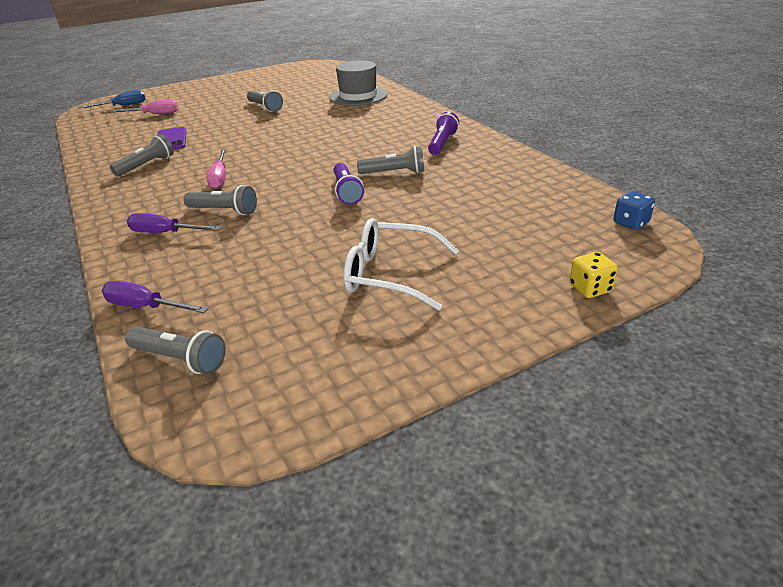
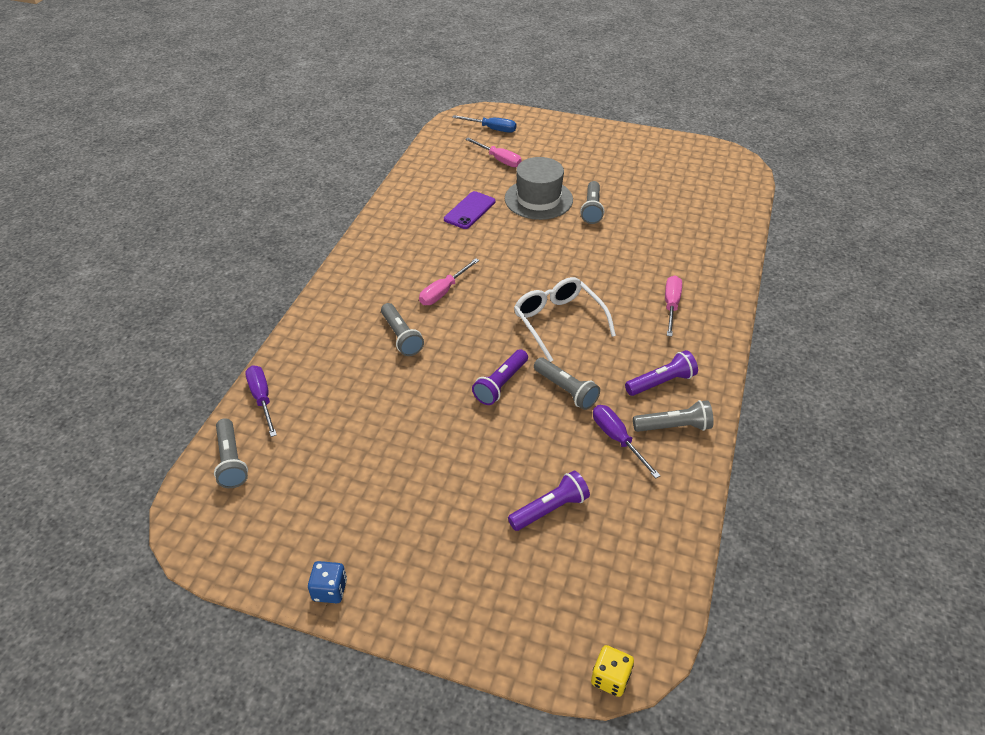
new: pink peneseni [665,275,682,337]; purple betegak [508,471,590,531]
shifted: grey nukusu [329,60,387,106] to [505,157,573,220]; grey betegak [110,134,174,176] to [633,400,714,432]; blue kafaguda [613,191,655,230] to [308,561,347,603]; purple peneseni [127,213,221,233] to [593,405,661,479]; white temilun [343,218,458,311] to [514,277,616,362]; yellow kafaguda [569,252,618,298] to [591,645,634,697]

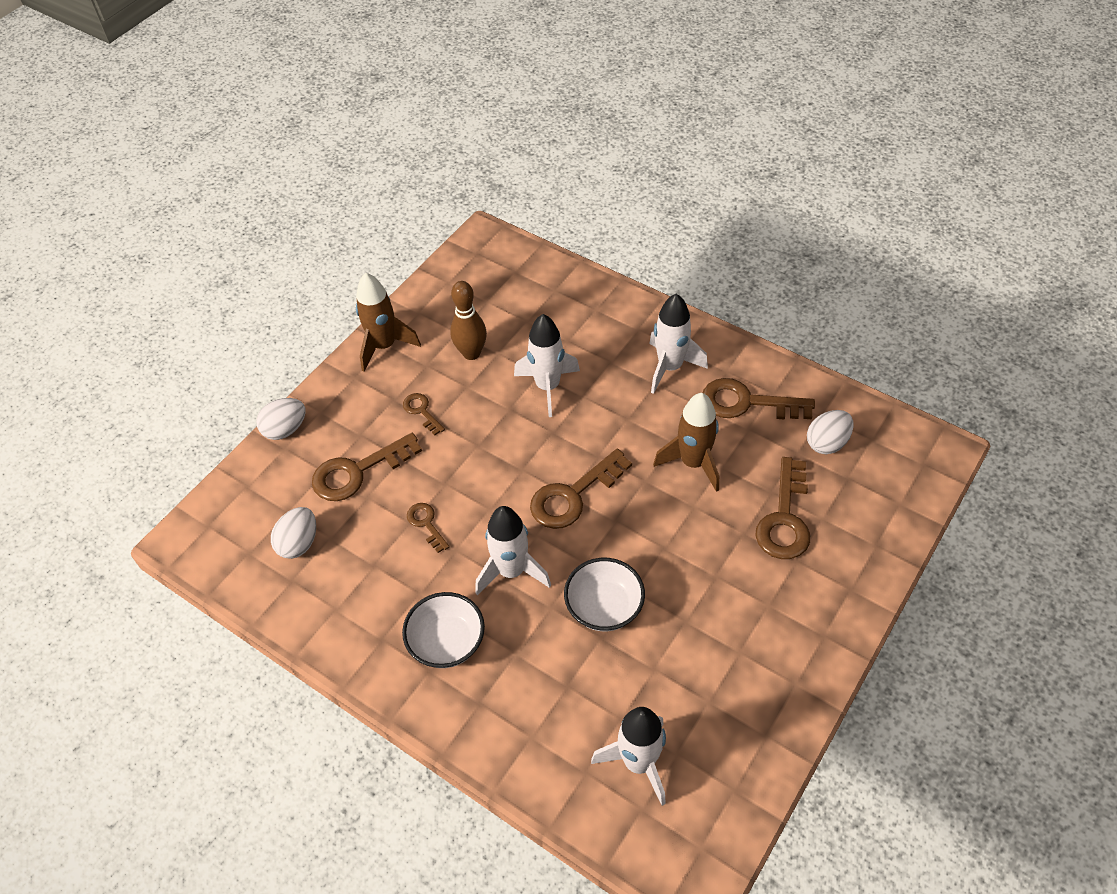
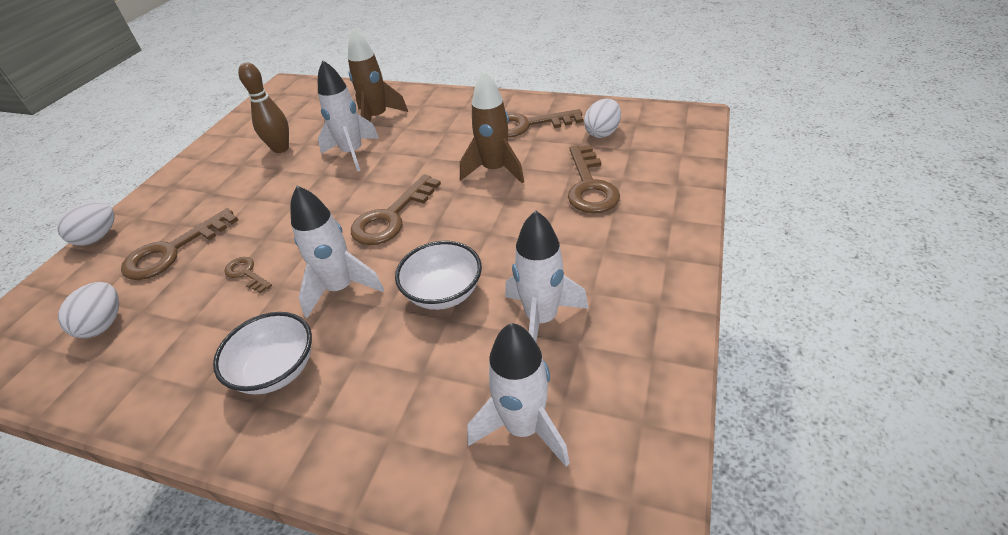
gone: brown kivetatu [403,393,445,435]
shifted: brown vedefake [356,273,421,372] to [348,28,408,121]; white vedefake [649,294,708,394] to [505,210,588,342]

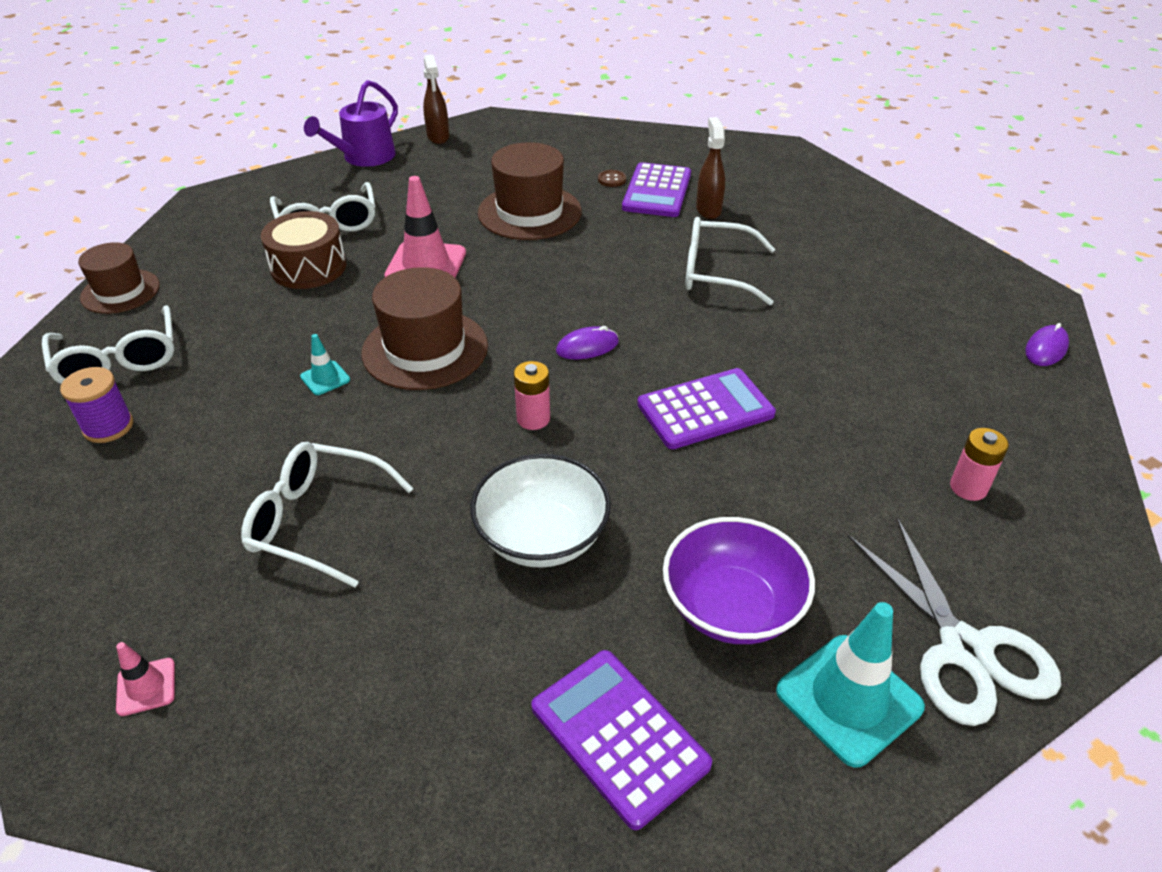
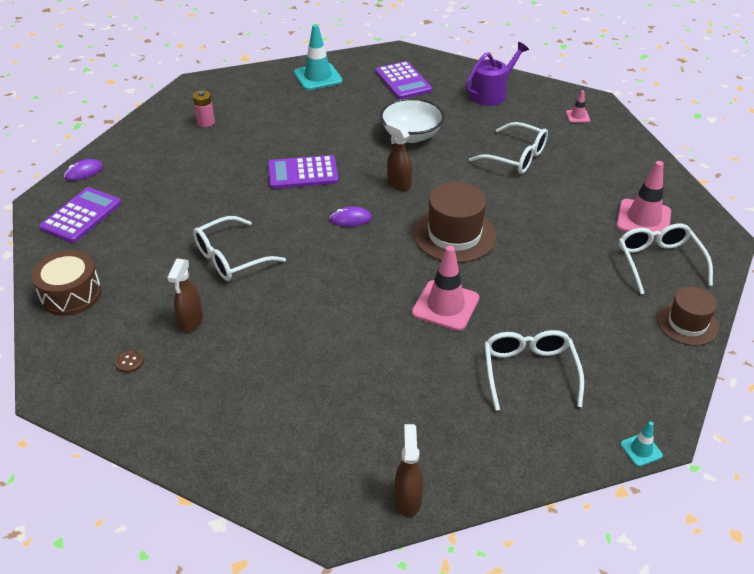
gone: brown nukusu [478,142,582,240]; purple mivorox [663,517,815,644]; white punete [847,518,1061,726]
shifted: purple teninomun [304,80,398,167] to [465,42,529,106]; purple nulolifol [622,162,691,217] to [39,187,121,243]; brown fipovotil [598,170,626,187] to [115,350,144,373]; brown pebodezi [261,211,346,289] to [31,250,102,316]; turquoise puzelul [300,334,350,395] to [620,421,663,467]
swapped: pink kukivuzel [514,361,550,430] to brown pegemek [386,121,412,191]; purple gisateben [60,367,133,443] to pink puzelul [616,161,671,238]
rotated: white temilun [685,217,775,305] = [193,216,286,281] 120 degrees clockwise

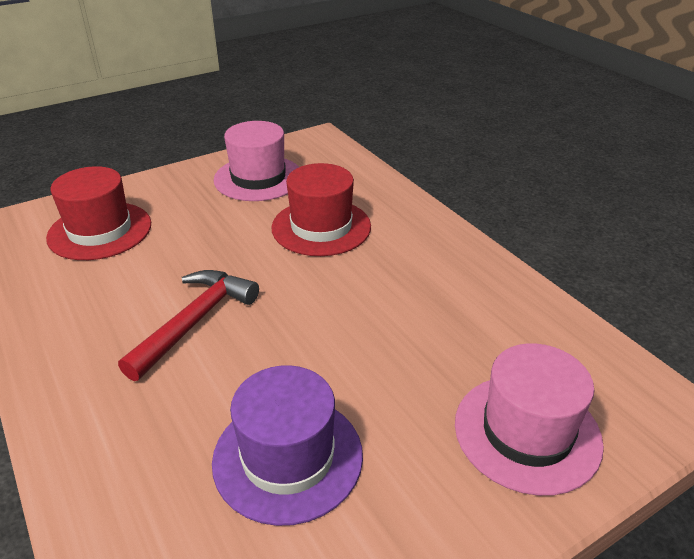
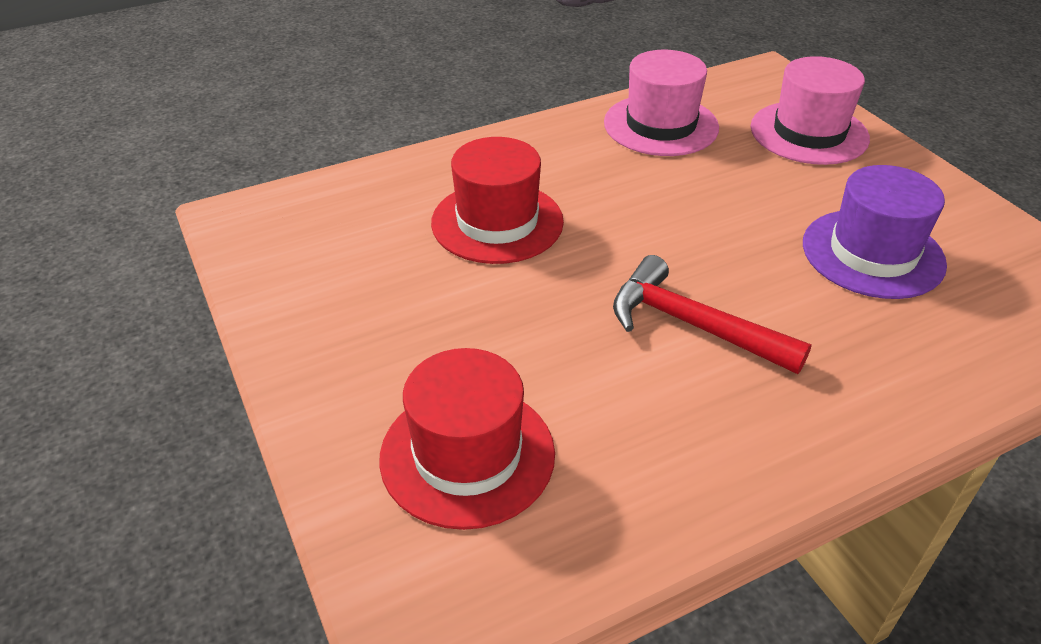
shifted: pink nukusu [214,121,299,201] to [604,50,719,156]

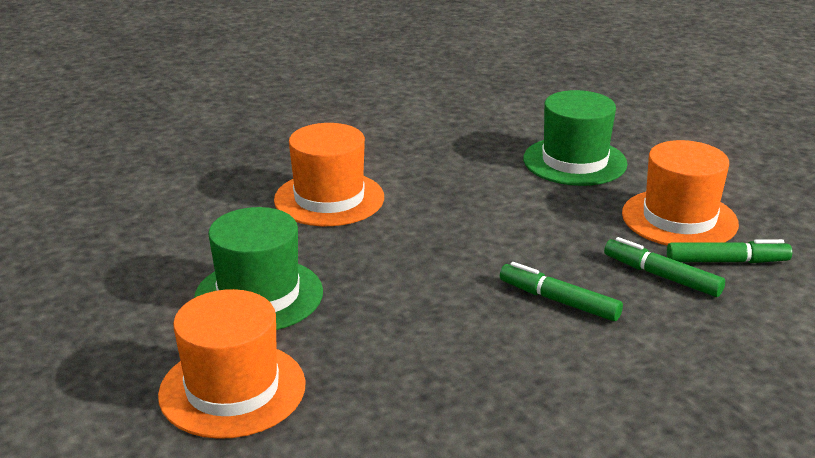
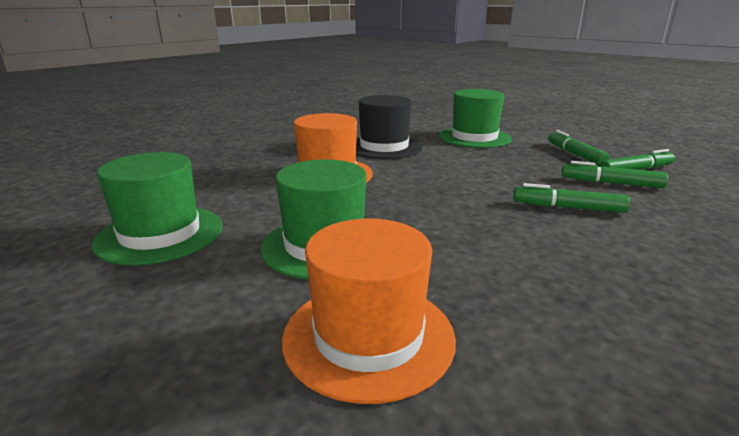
new: black nukusu [356,95,423,159]; green nukusu [92,152,223,265]
swapped: orange nukusu [622,140,739,246] to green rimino [548,130,610,165]

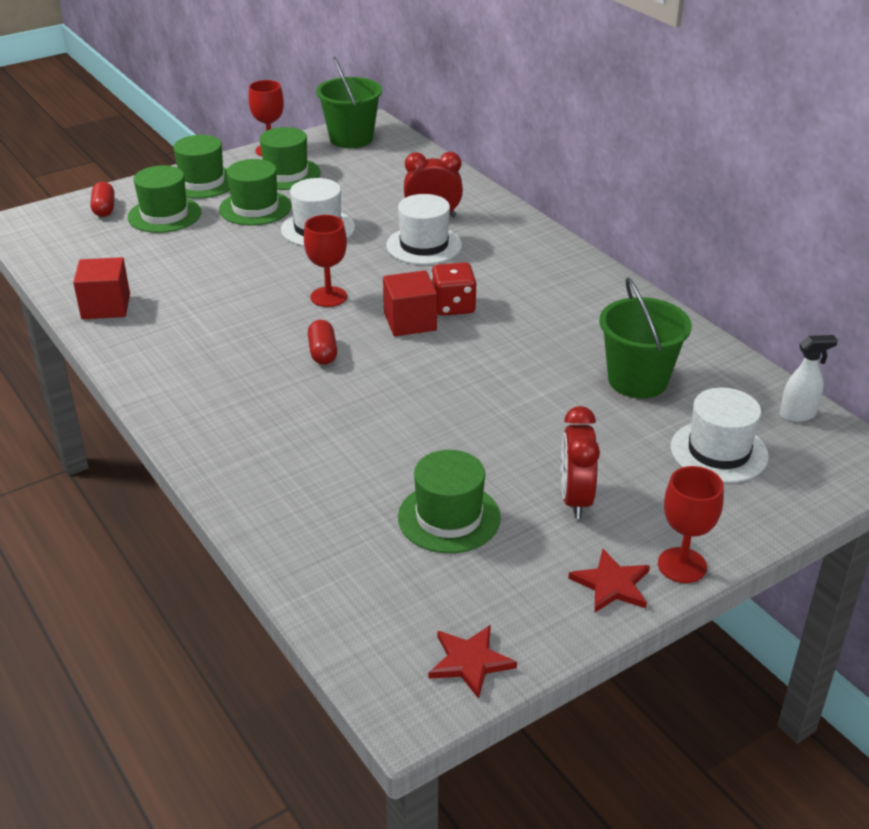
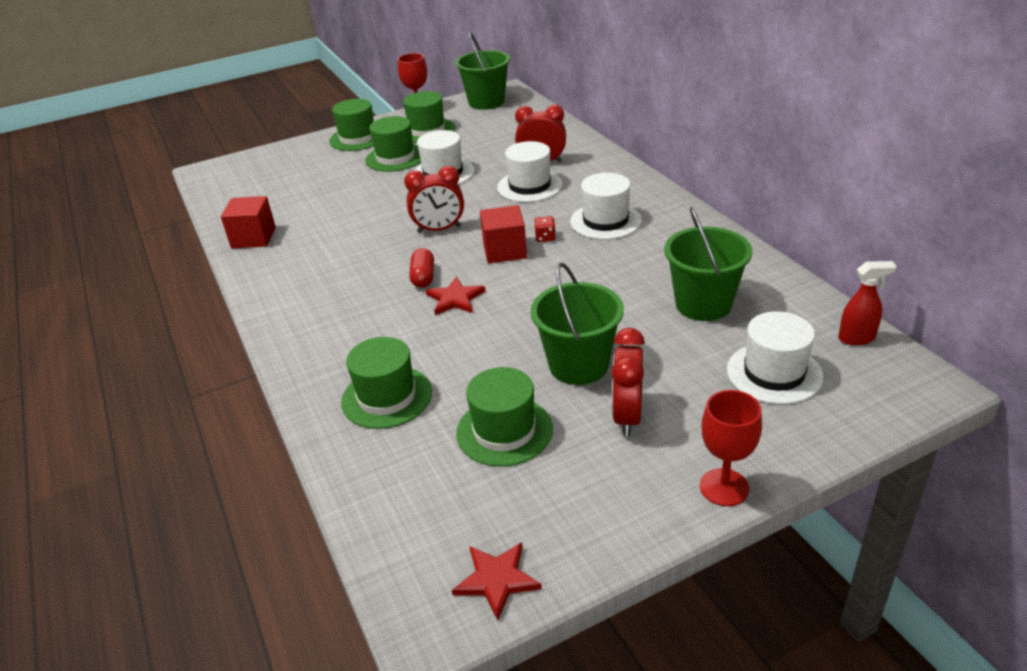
gone: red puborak [90,182,115,217]
new: white nukusu [570,173,642,240]; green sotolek [531,263,624,385]
shifted: green nukusu [128,165,201,233] to [341,337,432,429]; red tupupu [568,549,650,612] to [426,276,486,315]
swapped: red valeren [304,215,347,307] to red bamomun [404,166,464,233]
repainted: white pegemek [780,335,838,422] to red pegemek [838,261,896,346]
scaled: red kafaguda [431,262,477,316] = [534,216,556,242] x0.55

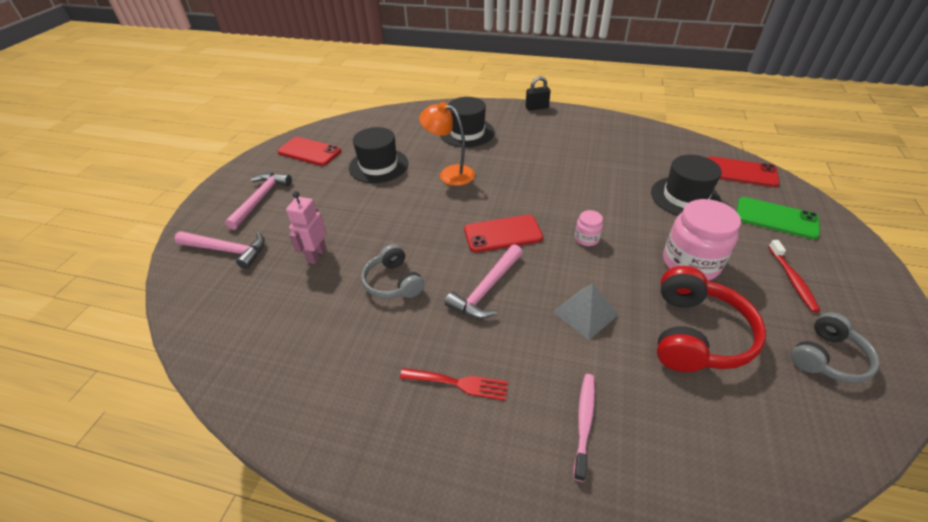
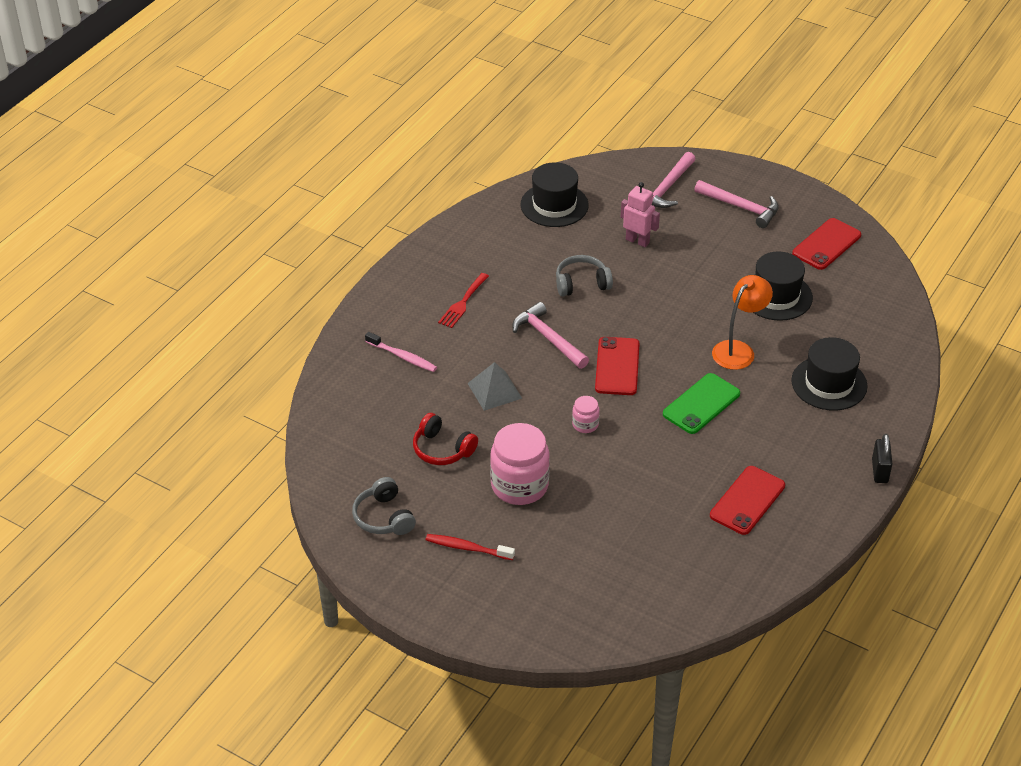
shifted: black nukusu [651,155,722,216] to [521,162,589,227]; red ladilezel [707,156,780,187] to [710,466,785,535]; green ladilezel [736,197,820,239] to [663,373,740,434]
scaled: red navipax [657,266,766,372] = [413,413,478,465] x0.63

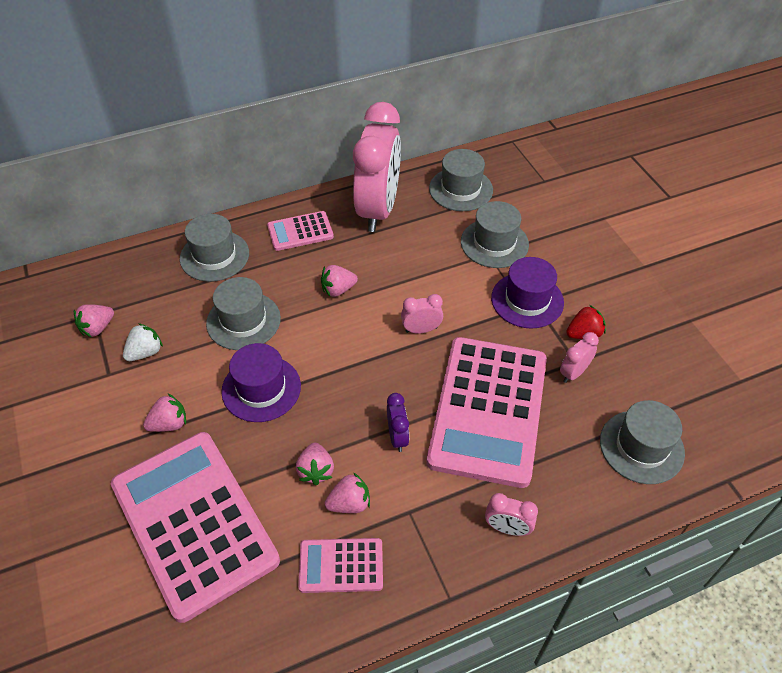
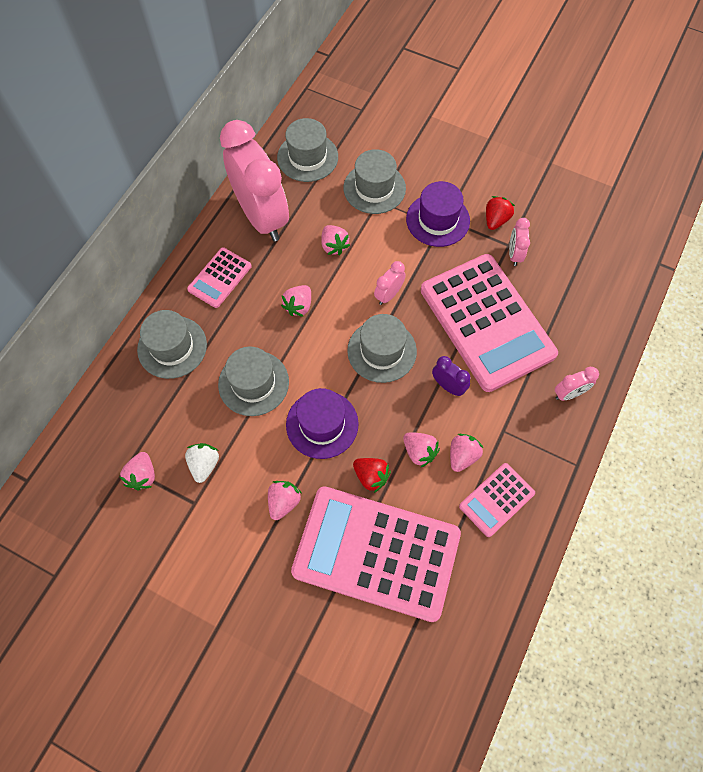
new: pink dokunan [321,225,350,255]; red dokunan [353,458,391,493]
shifted: grey nukusu [600,400,685,484] to [347,314,417,383]

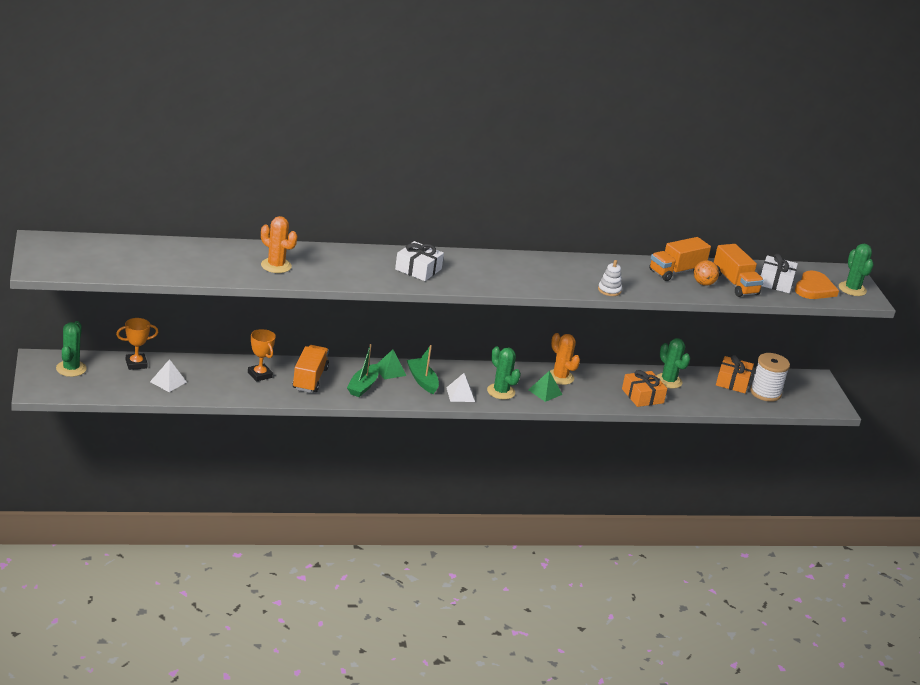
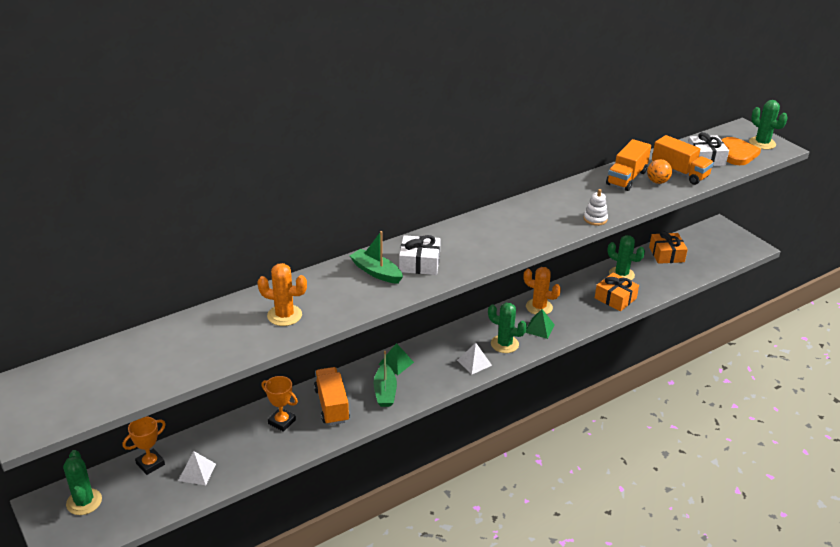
gone: white gisateben [750,353,790,402]
shifted: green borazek [407,345,439,394] to [350,231,403,284]

